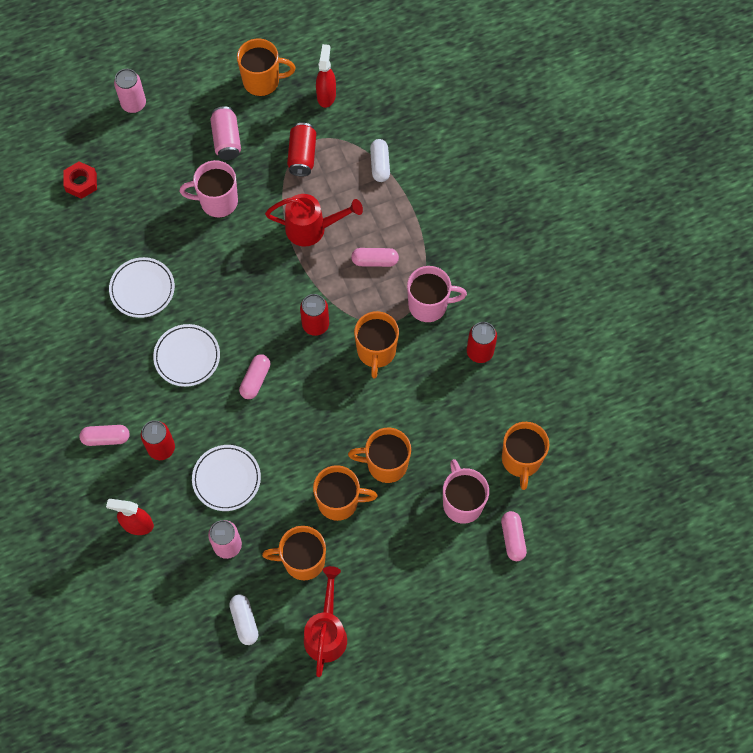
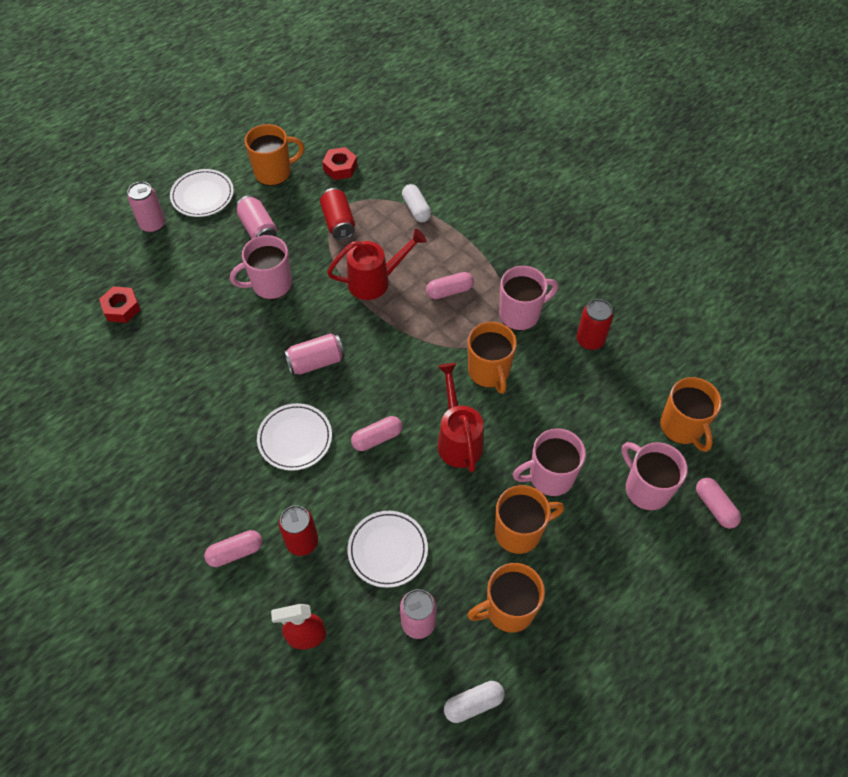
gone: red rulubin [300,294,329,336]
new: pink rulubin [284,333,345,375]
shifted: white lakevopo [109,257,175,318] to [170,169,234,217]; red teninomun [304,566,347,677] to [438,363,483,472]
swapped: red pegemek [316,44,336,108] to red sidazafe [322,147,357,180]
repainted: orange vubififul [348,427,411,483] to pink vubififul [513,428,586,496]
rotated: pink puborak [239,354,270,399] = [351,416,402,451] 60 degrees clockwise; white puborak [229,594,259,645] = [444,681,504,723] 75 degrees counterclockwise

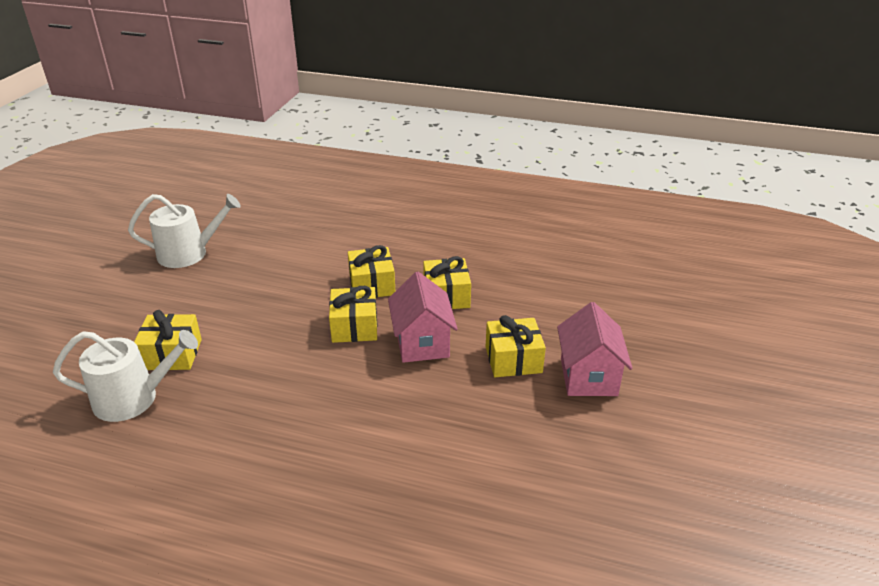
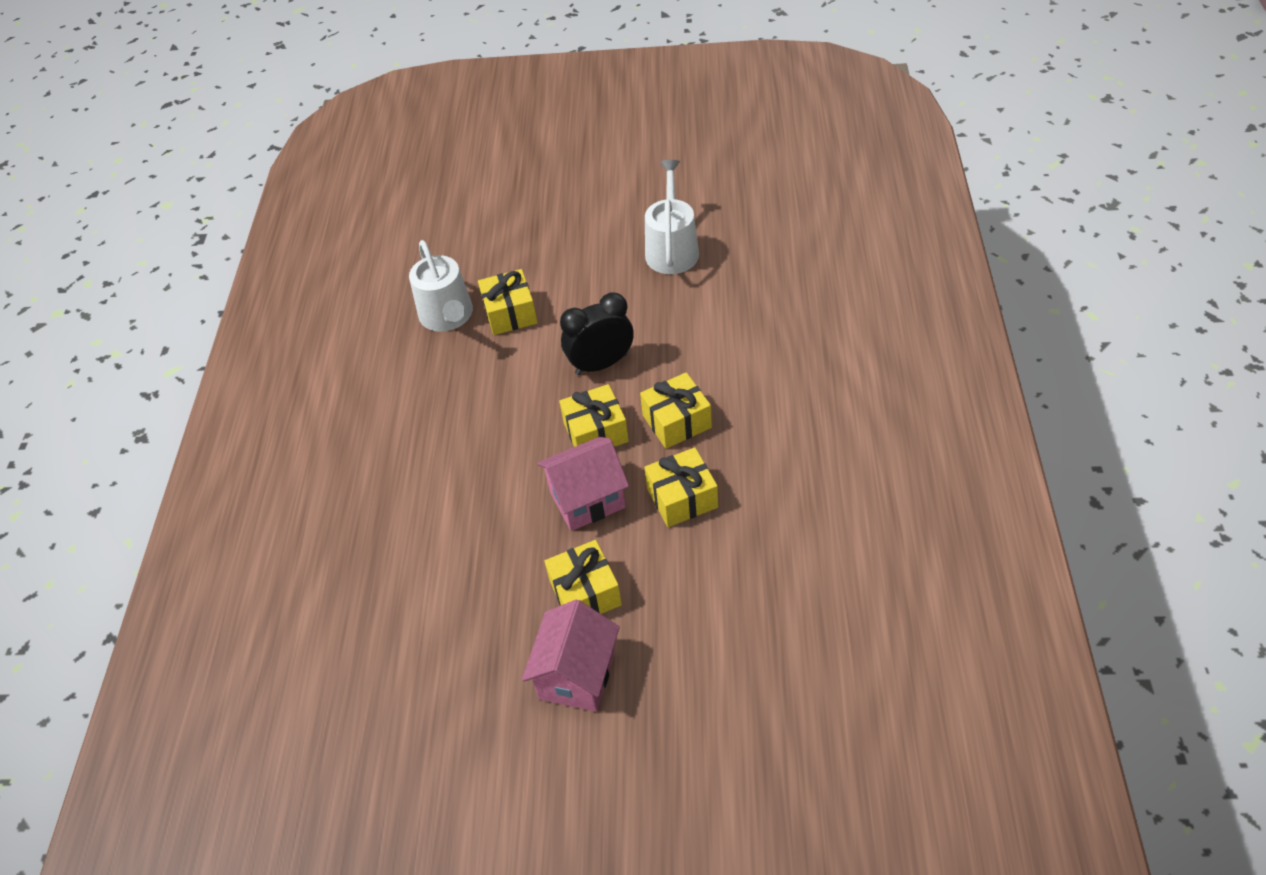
new: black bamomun [560,292,634,375]
rotated: white teninomun [128,194,241,268] = [645,160,699,274] 150 degrees counterclockwise; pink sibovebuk [557,302,633,396] = [522,600,620,712] 60 degrees counterclockwise

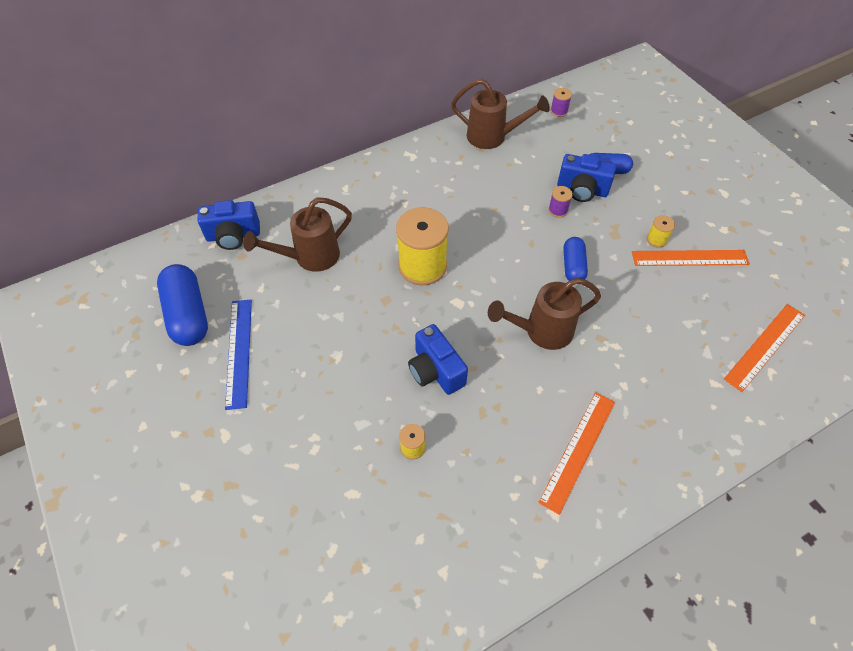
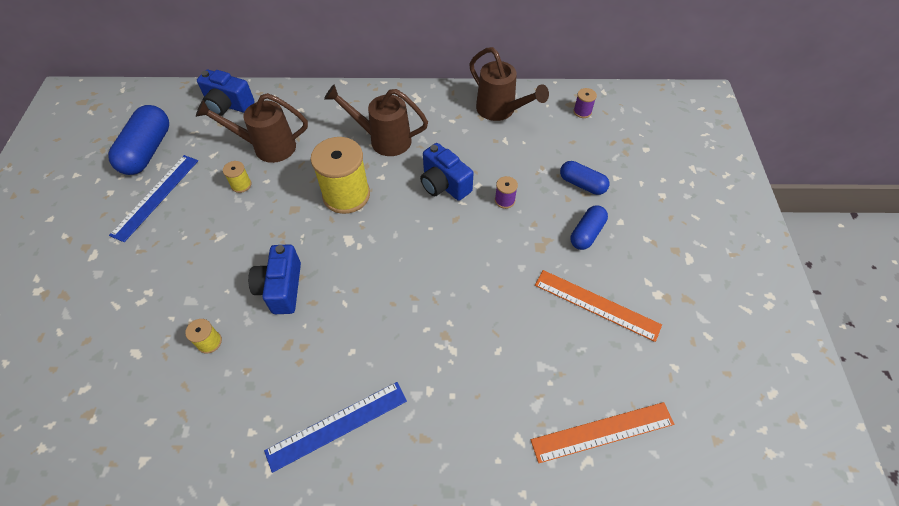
shifted: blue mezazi [557,154,616,202] to [420,143,473,201]; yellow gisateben [647,215,675,248] to [223,161,252,193]; blue puborak [563,237,588,281] to [571,205,608,250]; brown teninomun [488,278,601,350] to [324,84,428,156]
repainted: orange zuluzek [538,392,615,515] to blue zuluzek [264,382,407,473]

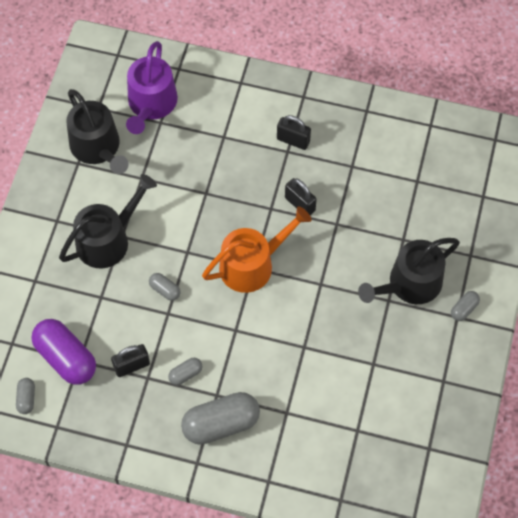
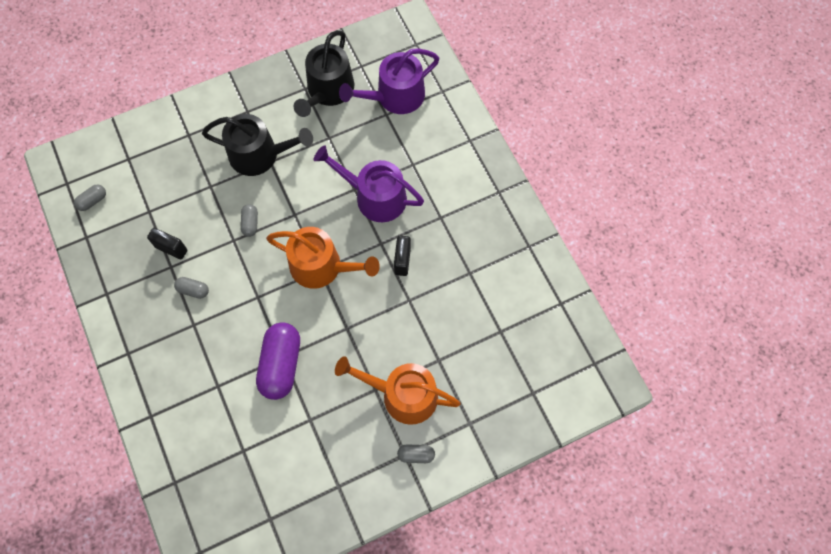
gone: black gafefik [277,115,311,150]; grey puborak [181,392,260,445]
new: purple teninomun [314,145,424,222]
shifted: purple puborak [31,319,96,385] to [256,322,300,400]
repainted: black teninomun [358,238,460,304] to orange teninomun [335,356,461,425]

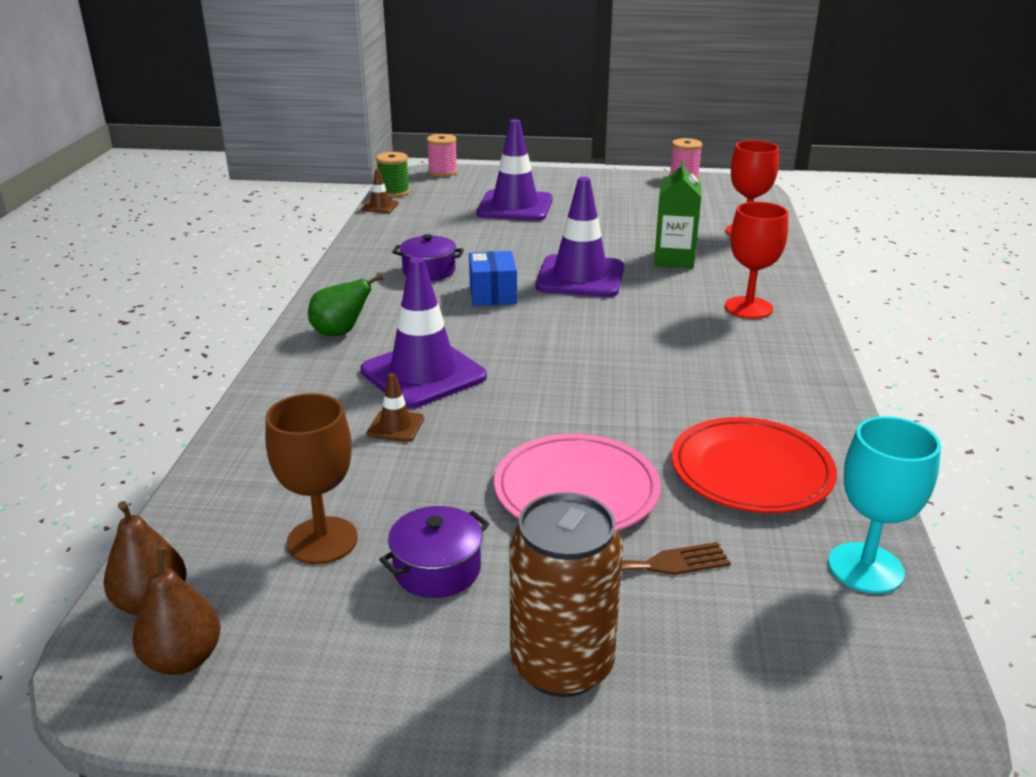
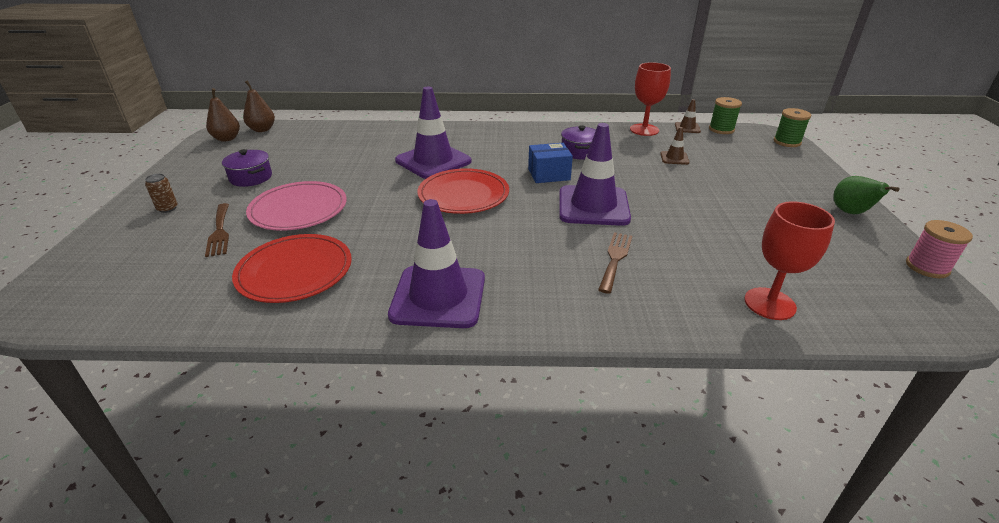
gone: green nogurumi [654,160,701,268]; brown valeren [265,393,358,564]; turquoise valeren [828,416,941,594]
new: red lakevopo [418,168,509,214]; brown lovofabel [598,232,632,294]
shifted: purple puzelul [476,119,553,221] to [388,199,485,328]; red valeren [725,202,788,319] to [630,62,671,136]; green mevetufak [308,274,384,336] to [833,176,900,214]; brown puzelul [367,373,424,442] to [660,127,689,165]
repainted: pink gisateben [427,134,458,177] to green gisateben [774,108,811,147]
scaled: brown rulubin [510,492,623,697] = [145,174,178,213] x0.42

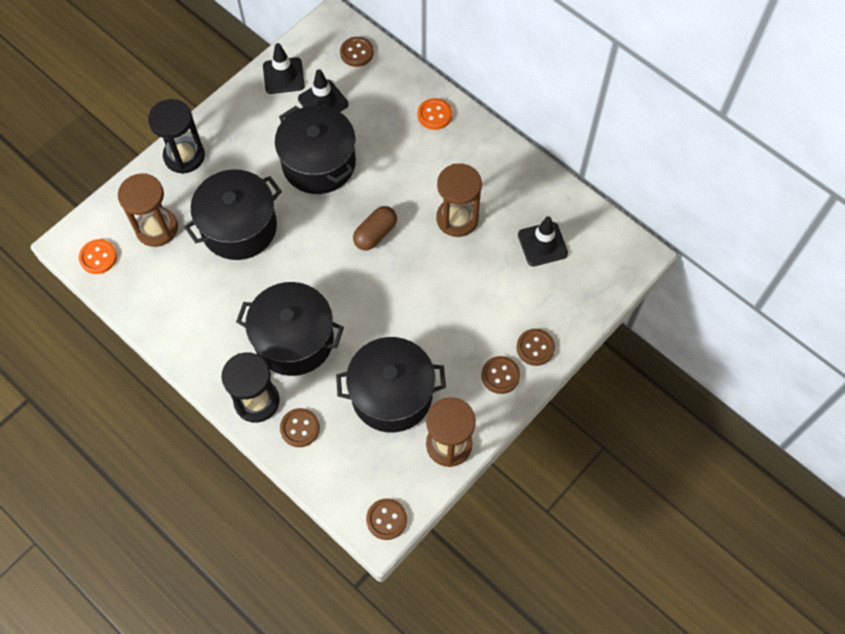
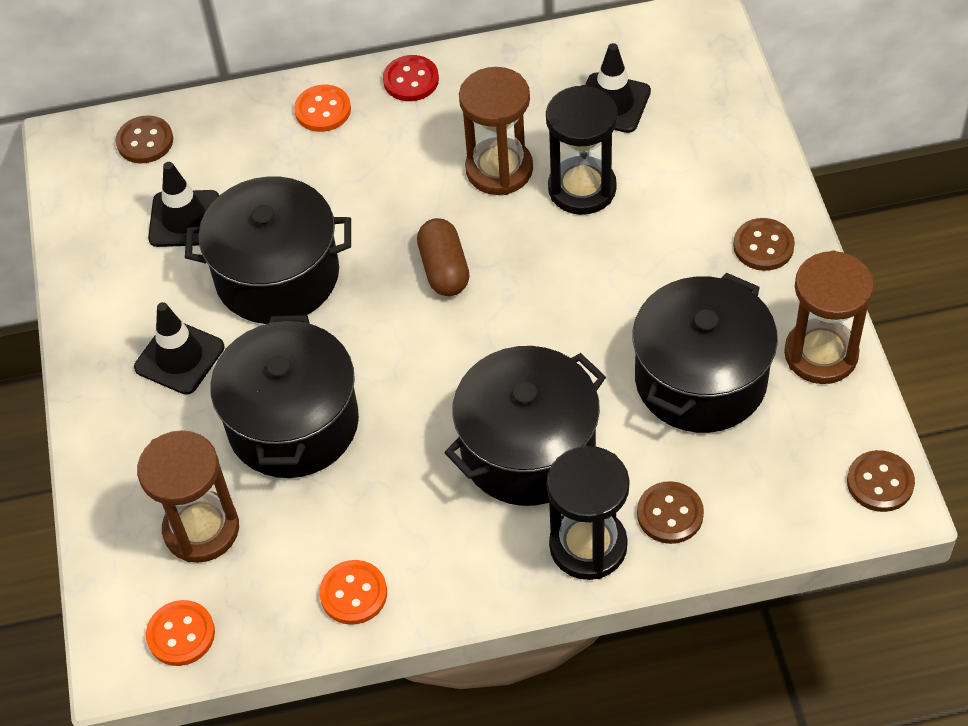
gone: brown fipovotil [517,329,555,366]
new: red fipovotil [383,55,439,101]; orange fipovotil [319,560,387,625]
shifted: black puzelul [263,43,305,94] to [134,302,224,395]; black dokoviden [148,99,205,174] to [546,85,618,215]

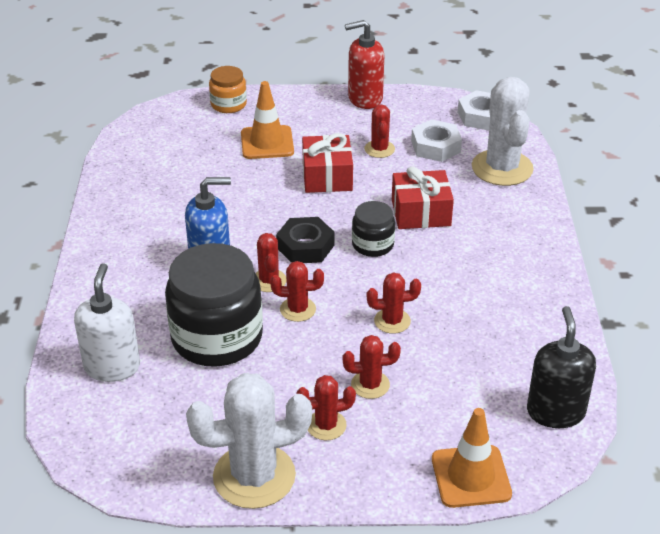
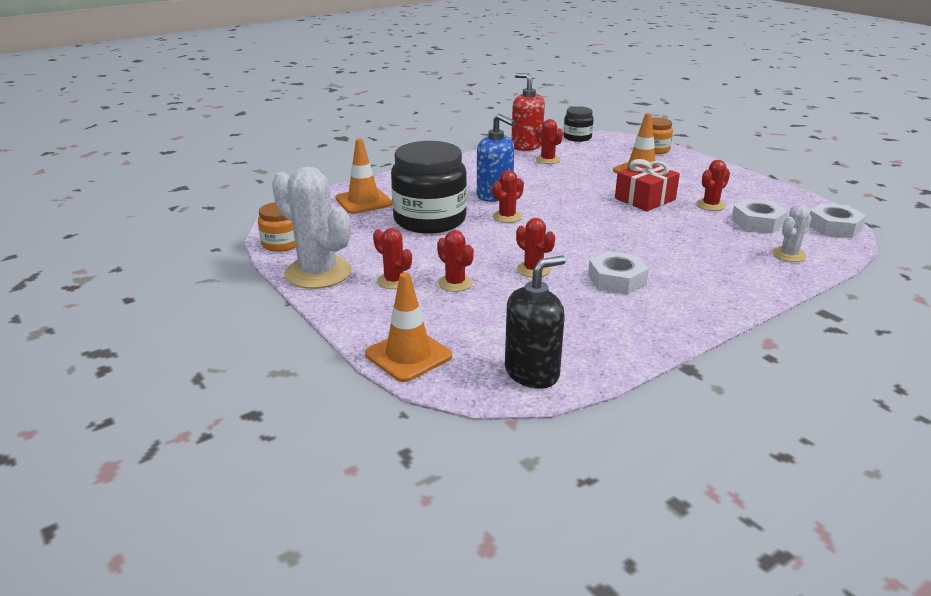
gone: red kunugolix [392,166,454,229]; black sidazafe [276,217,335,263]
new: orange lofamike [258,202,296,252]; white sidazafe [588,251,649,294]
shifted: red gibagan [345,20,384,109] to [511,73,545,151]; black lofamike [352,201,395,257] to [563,106,594,142]; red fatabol [270,261,324,322] to [535,119,563,164]
swapped: white gibagan [74,263,140,382] to orange puzelul [335,138,392,214]
scaled: white fatabol [472,77,534,186] = [772,204,811,262] x0.51

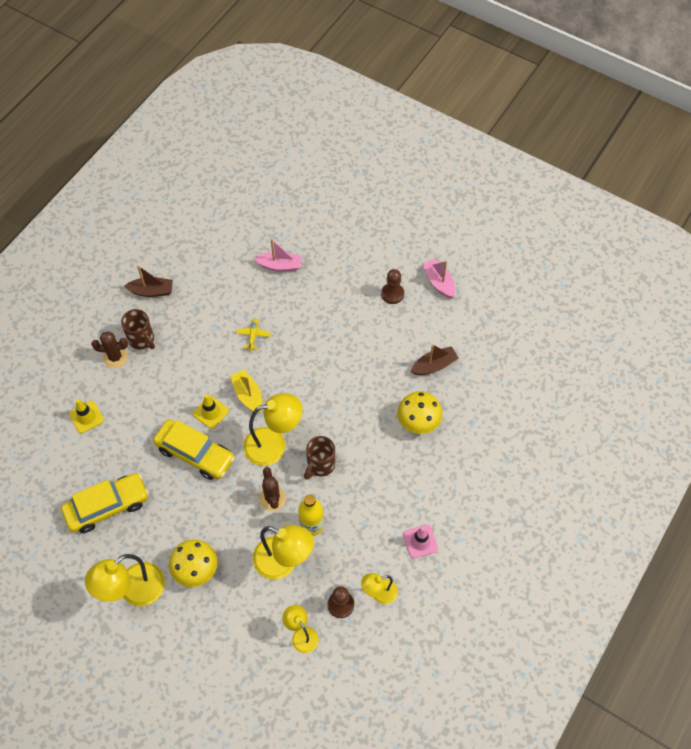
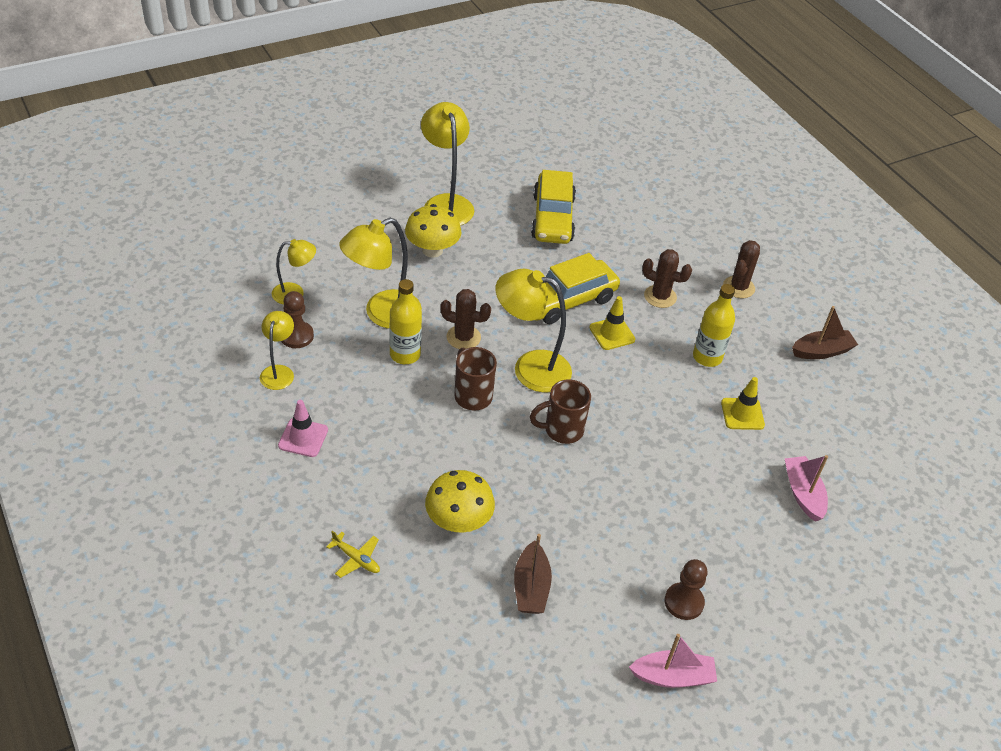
gone: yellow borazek [231,370,262,413]
new: brown fatabol [642,249,692,308]; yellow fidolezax [693,284,735,367]
shifted: brown vubififul [121,309,155,350] to [530,379,591,444]; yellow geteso [236,318,271,351] to [326,531,380,578]; yellow puzelul [69,399,104,433] to [721,377,765,430]
rotated: pink borazek [254,239,302,271] = [784,455,828,522] 135 degrees clockwise; brown borazek [124,266,173,297] = [792,306,858,359] 135 degrees counterclockwise; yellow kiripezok [243,393,303,466] = [496,269,572,392] 90 degrees clockwise

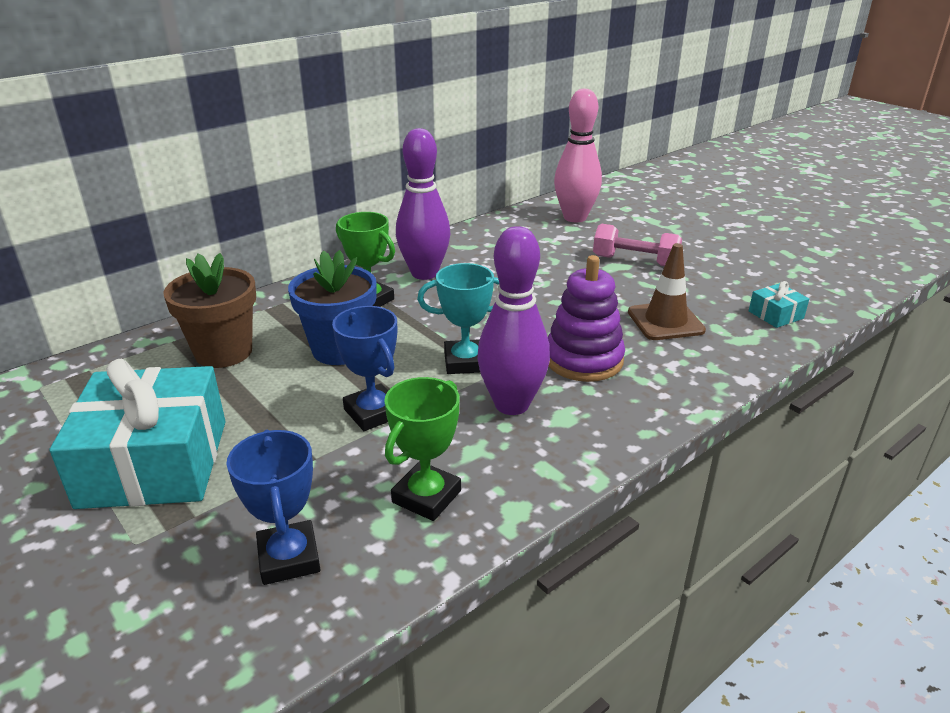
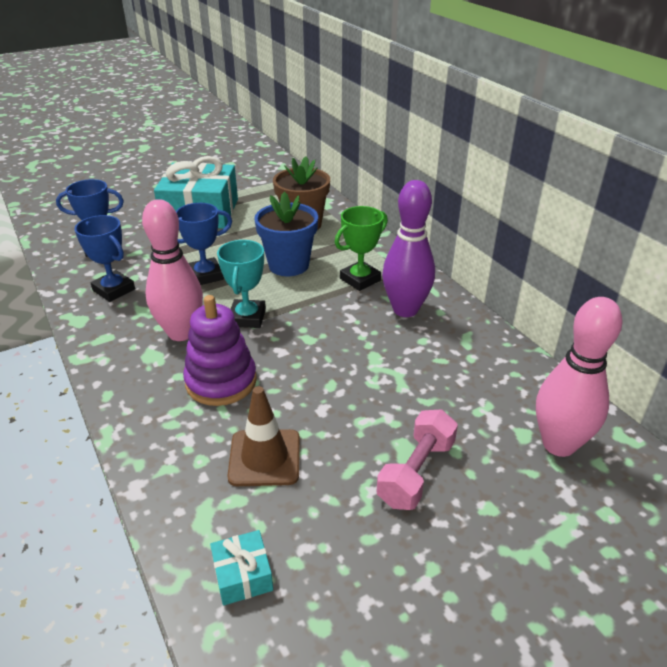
repainted: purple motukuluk [477,226,550,415] to pink motukuluk [142,199,203,341]; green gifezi [384,377,461,521] to blue gifezi [75,215,135,302]

